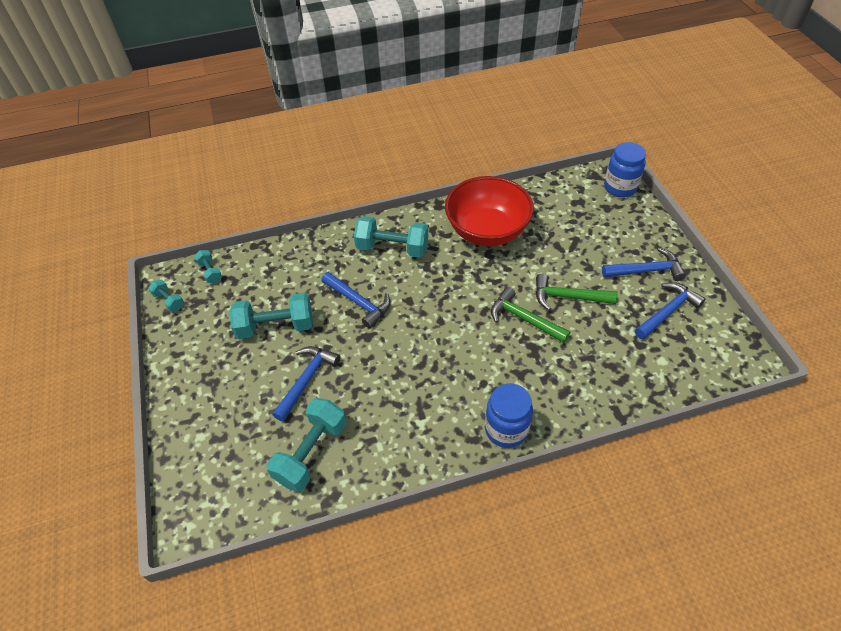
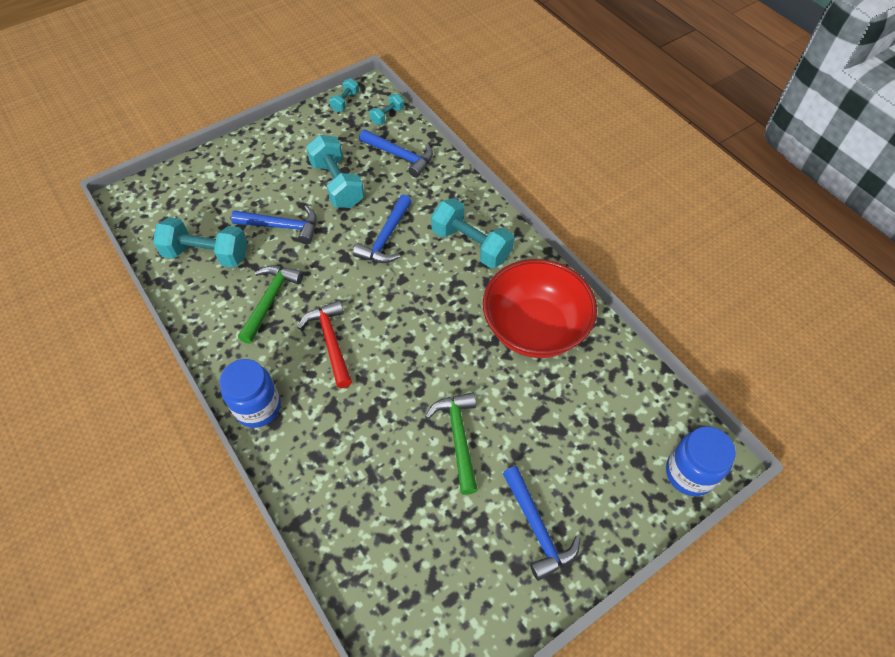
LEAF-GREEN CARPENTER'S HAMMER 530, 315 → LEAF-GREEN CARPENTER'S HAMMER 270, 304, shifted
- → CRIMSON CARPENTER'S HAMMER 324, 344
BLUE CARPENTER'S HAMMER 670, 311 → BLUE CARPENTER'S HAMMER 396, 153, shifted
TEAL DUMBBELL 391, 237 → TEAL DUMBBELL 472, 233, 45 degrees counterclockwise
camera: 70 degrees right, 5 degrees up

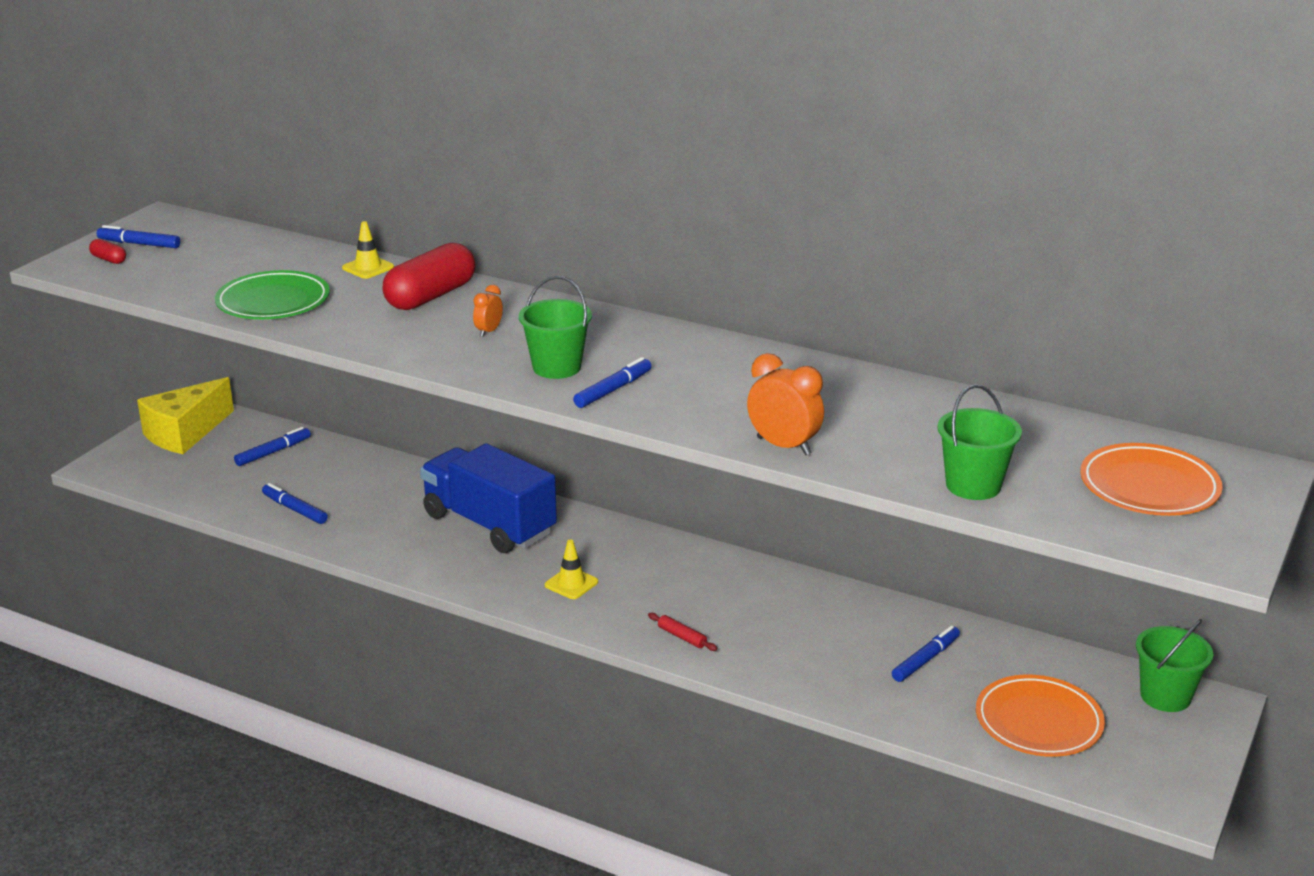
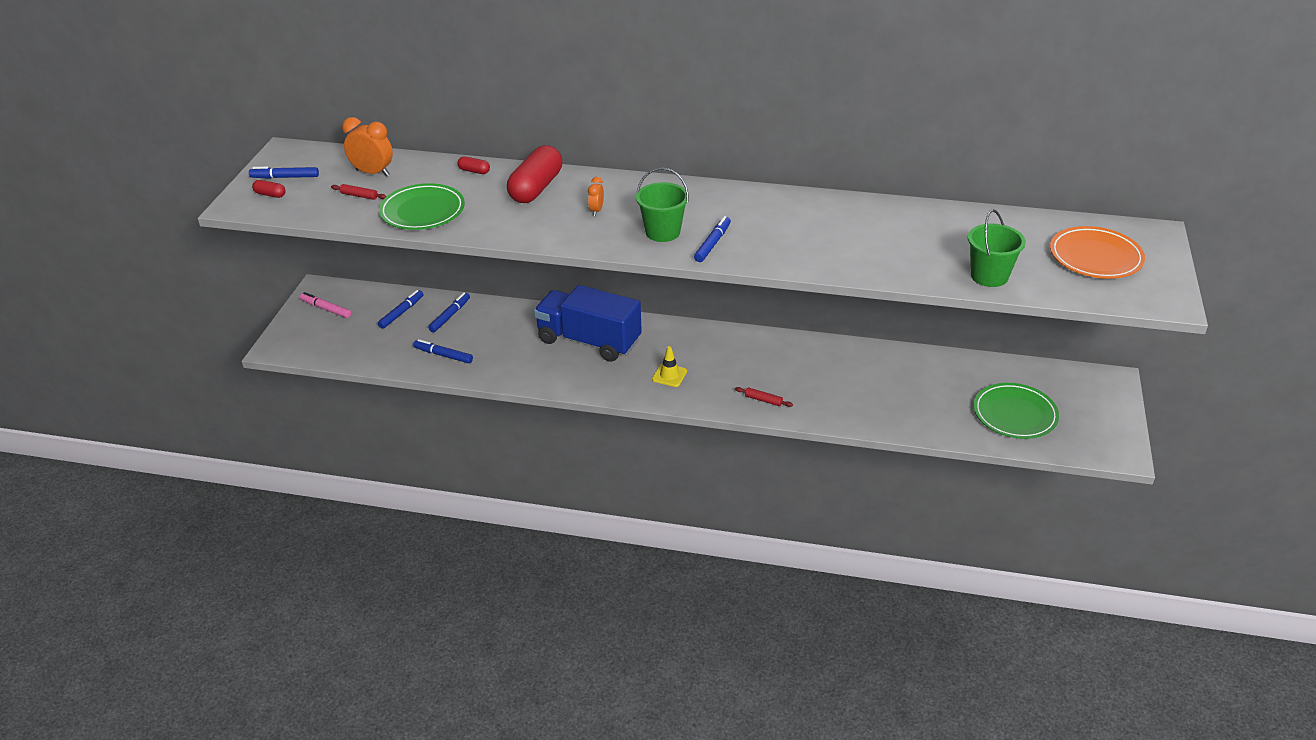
BRIGHT YELLOW CHEESE 185, 415 → ROSY MARKER 325, 305
- → CRIMSON ROLLING PIN 359, 192
ORANGE-COLOURED ALARM CLOCK 785, 404 → ORANGE-COLOURED ALARM CLOCK 367, 147, shifted
BLUE MARKER 926, 654 → BLUE MARKER 449, 312, shifted
BRIGHT YELLOW ROAD CONE 368, 250 → CRIMSON CAPSULE 473, 165
ORANGE-COLOURED FLAT DISH 1040, 716 → LEAF-GREEN FLAT DISH 1016, 411
LEAF-GREEN SAND BUCKET 1174, 665 → -
camera: 15 degrees left, 10 degrees up

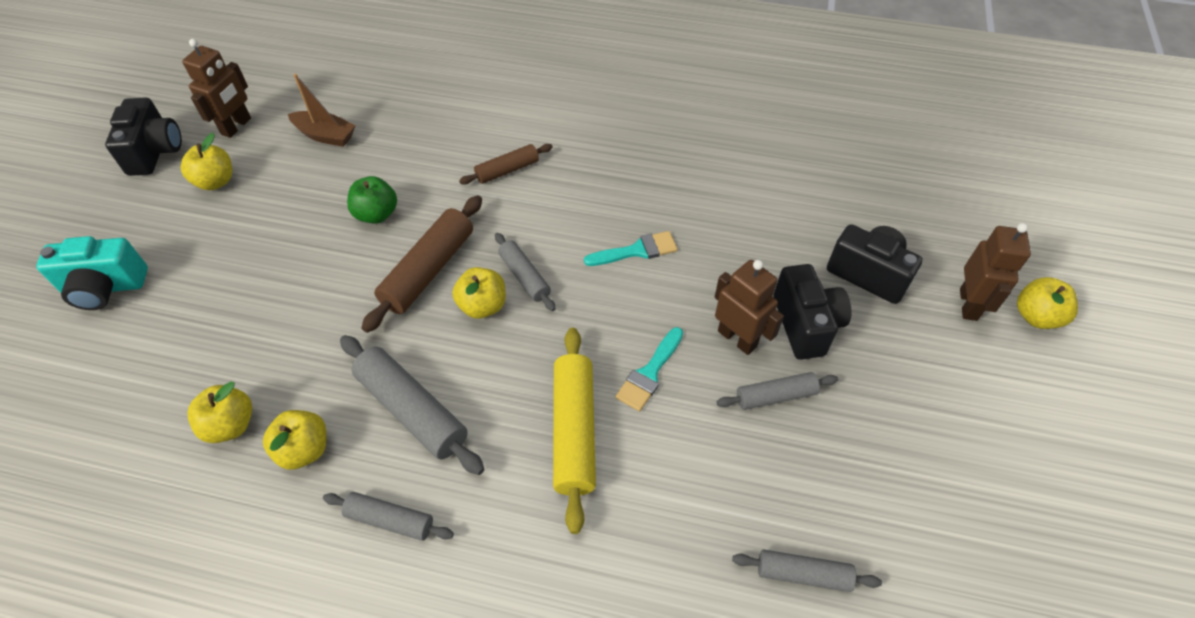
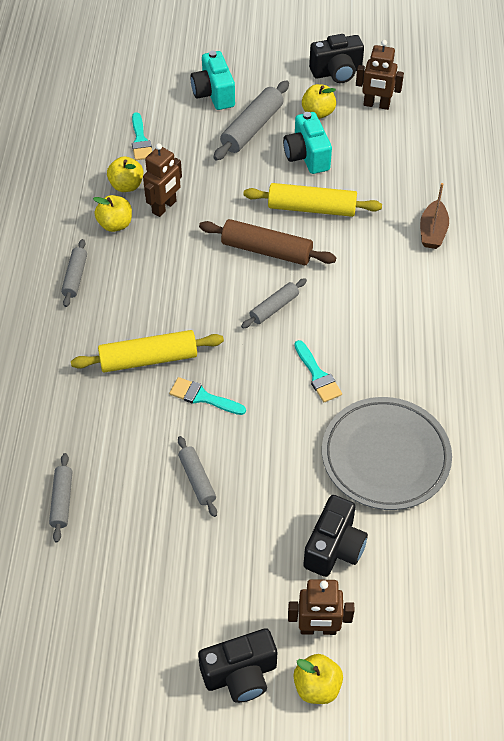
- → TEAL BRUSH 142, 136
RUSSET TOY ROBOT 749, 307 → RUSSET TOY ROBOT 162, 180, shifted
JET-BLACK PHOTO CAMERA 812, 312 → JET-BLACK PHOTO CAMERA 237, 665, shifted
ASH-GREY ROLLING PIN 412, 405 → ASH-GREY ROLLING PIN 251, 120, shifted
LEAF-GREEN TOY APPLE 372, 200 → BRIGHT YELLOW ROLLING PIN 312, 200
- → TEAL PHOTO CAMERA 307, 143
- → ASH-GREY FLAT DISH 387, 453
RUSSET BOAT 322, 110 → RUSSET BOAT 434, 216, shifted
BRIGHT YELLOW TOY APPLE 479, 293 → -
RUSSET ROLLING PIN 506, 164 → -
camera: 80 degrees right, 0 degrees up

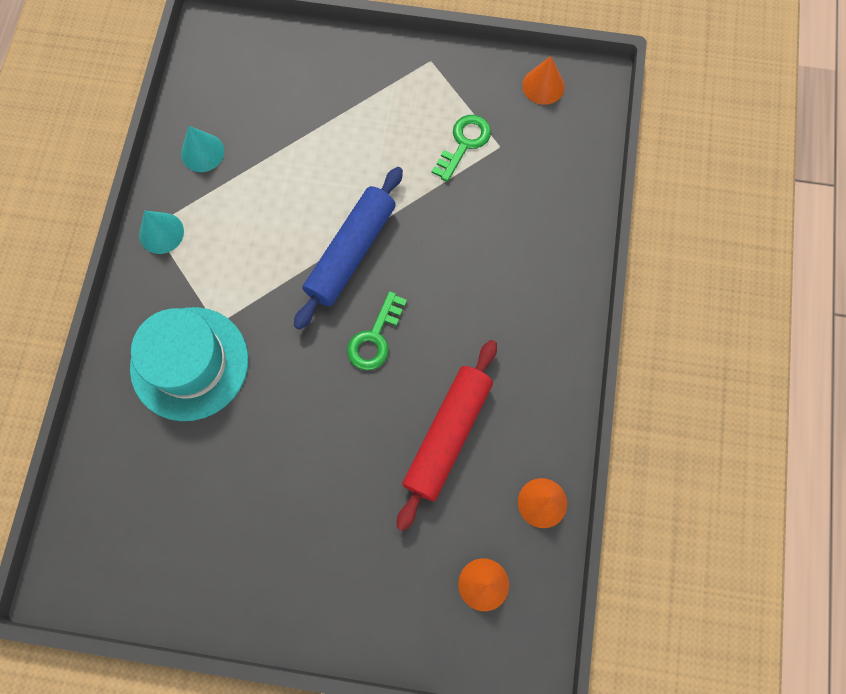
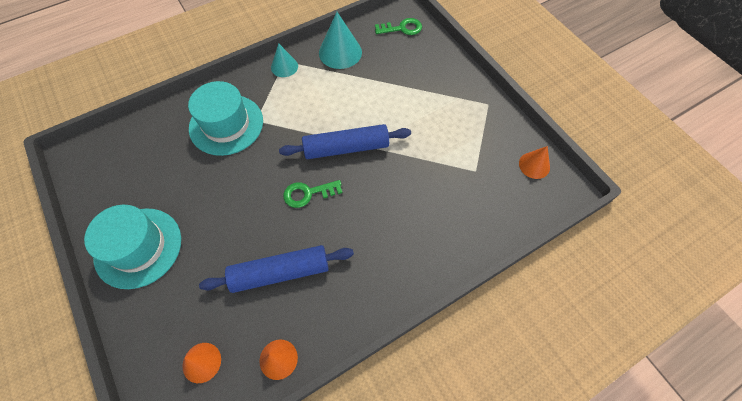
- → TEAL HAT 132, 247
CRIMSON ROLLING PIN 447, 435 → BLUE ROLLING PIN 276, 269
TEAL SOLID CONE 202, 149 → TEAL SOLID CONE 340, 40, x1.62
LEAF-GREEN KEY 461, 148 → LEAF-GREEN KEY 398, 26, shifted
camera: 50 degrees right, 10 degrees down

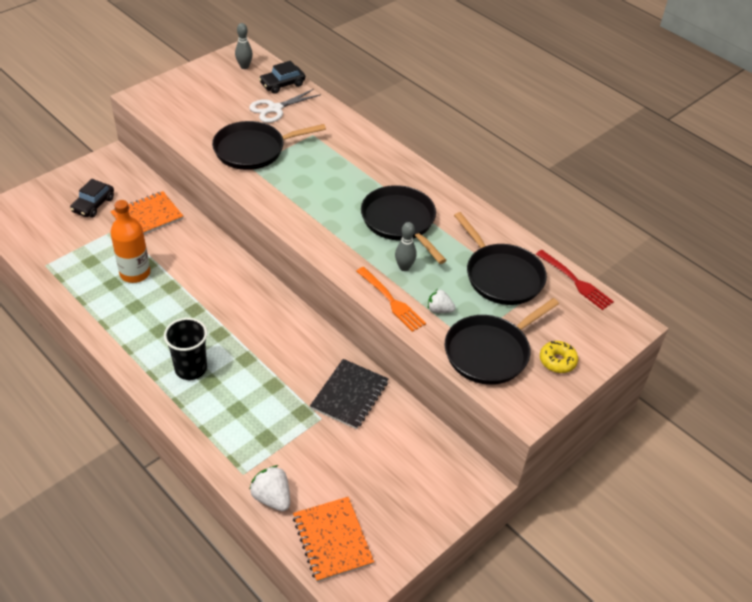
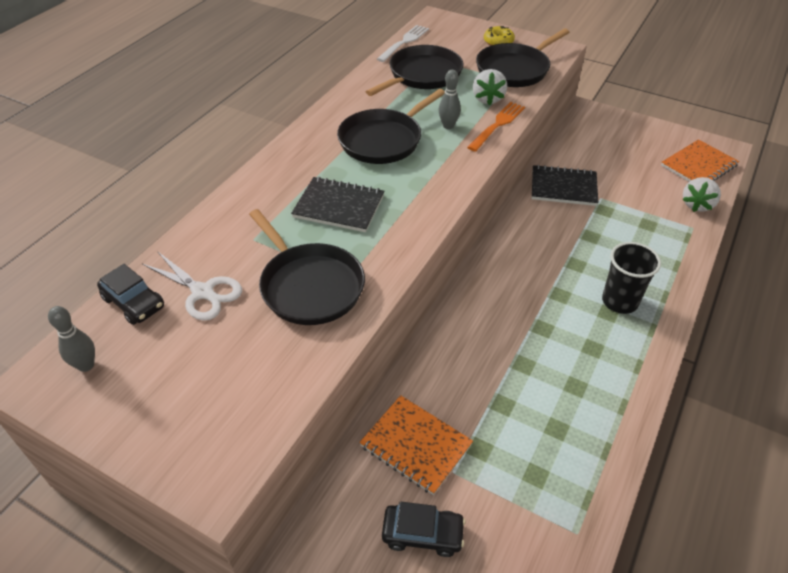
- → JET-BLACK NOTEPAD 337, 204
CRIMSON DINNER FORK 575, 280 → SNOW-WHITE DINNER FORK 403, 43
SNOW-WHITE BERRY 442, 301 → SNOW-WHITE BERRY 490, 87, x1.50
JET-BLACK FRYING PAN 502, 341 → JET-BLACK FRYING PAN 523, 57, 105 degrees clockwise
ORANGE-COLOURED FLASK 130, 241 → -
camera: 105 degrees left, 0 degrees up

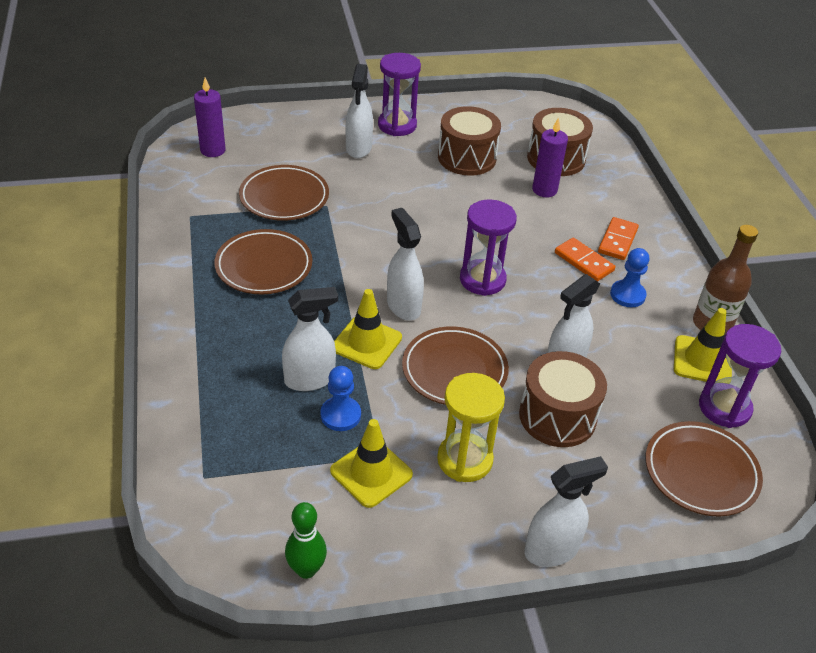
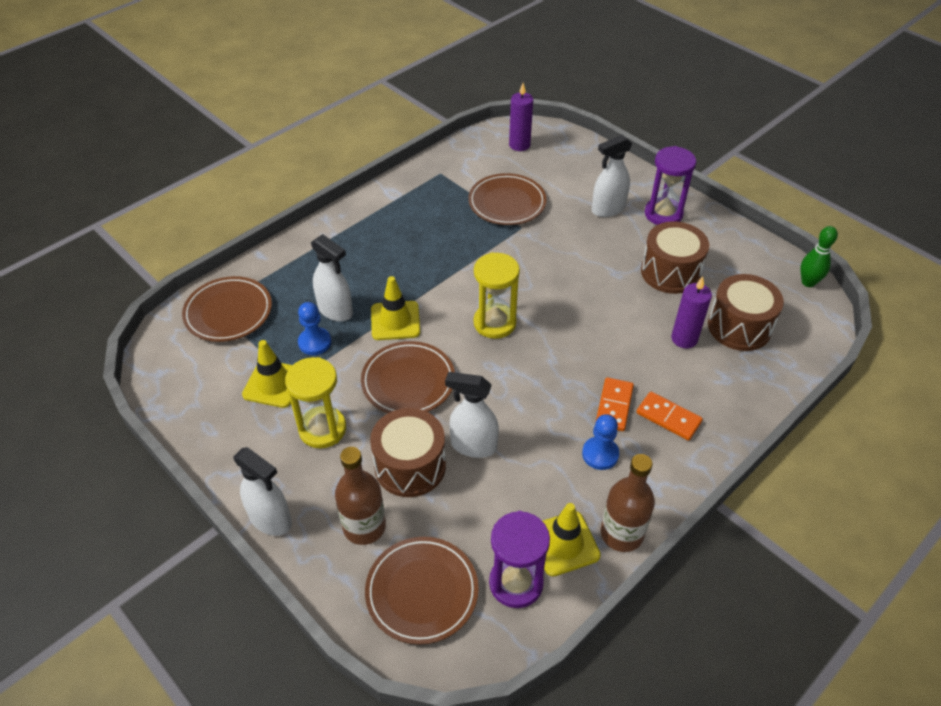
RUSSET FLAT DISH 263, 261 → RUSSET FLAT DISH 227, 309, shifted
- → RUSSET FLASK 360, 496
- → BRIGHT YELLOW SANDGLASS 497, 295
ORANGE-COLOURED DOMINO TILE 618, 238 → ORANGE-COLOURED DOMINO TILE 670, 416, 45 degrees clockwise
LEAF-GREEN TENPIN 306, 540 → LEAF-GREEN TENPIN 819, 256, shifted
SNOW-WHITE SPRAY CLEANER 405, 264 → -
PURPLE SANDGLASS 488, 247 → -
camera: 60 degrees right, 5 degrees up

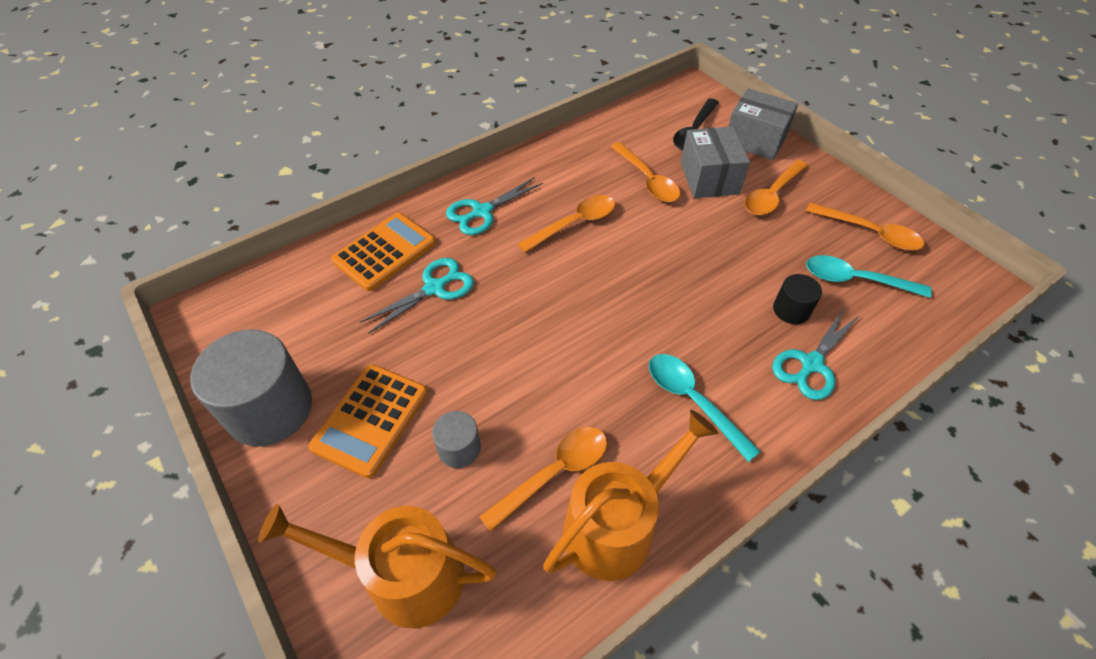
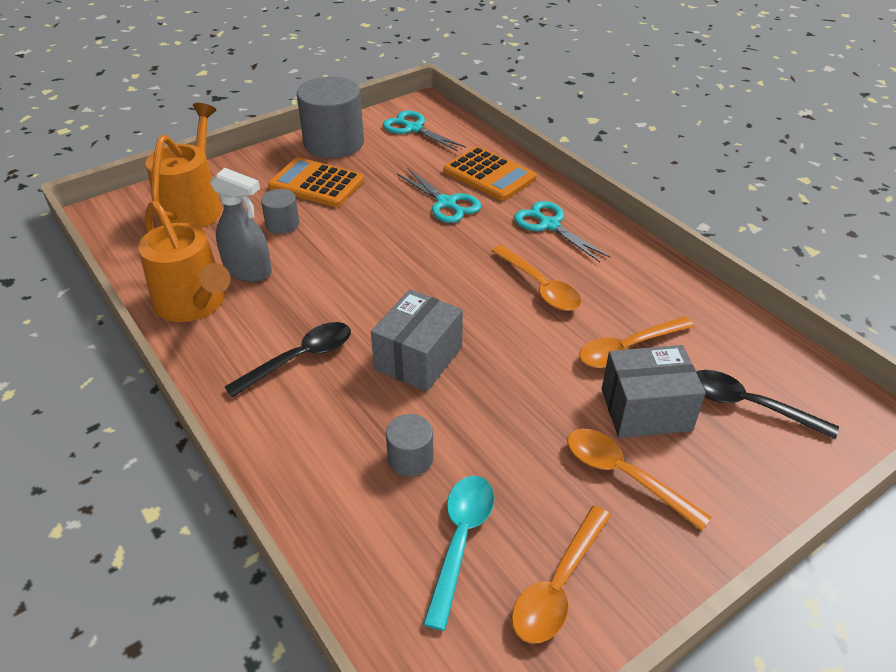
ORANGE-COLOURED SPOON 543, 479 → ASH-GREY SPRAY CLEANER 241, 225
TEAL SPOON 705, 408 → JET-BLACK SPOON 288, 359
ASH-GREY BOX 763, 124 → ASH-GREY BOX 417, 341, shifted
TEAL SCISSORS 816, 353 → TEAL SCISSORS 424, 131, shifted
JET-BLACK CYLINDER SHAPE 797, 299 → ASH-GREY CYLINDER SHAPE 410, 445
camera: 90 degrees right, 10 degrees down

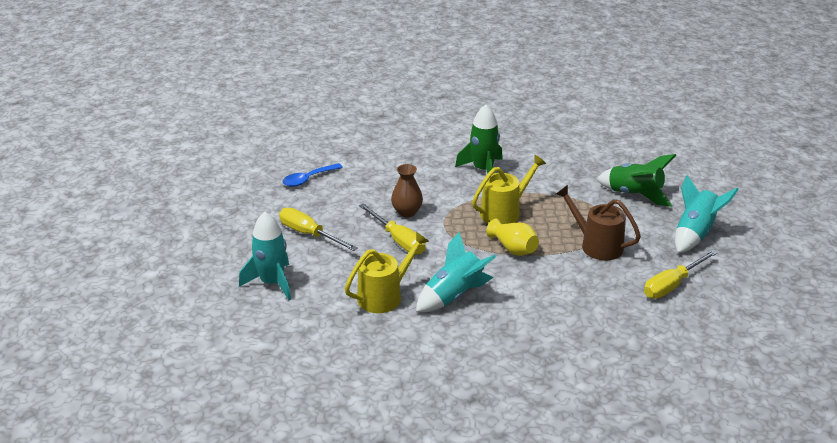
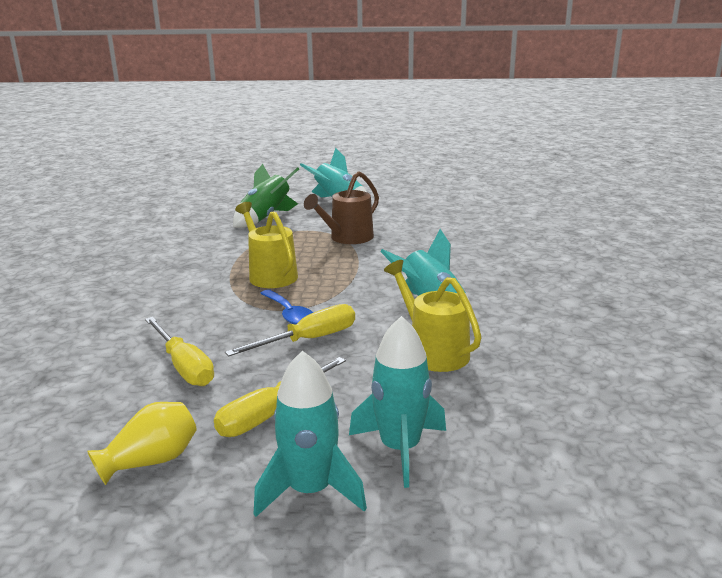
BRIGHT YELLOW TALL VASE 512, 237 → BRIGHT YELLOW TALL VASE 142, 443, shifted
BRIGHT YELLOW SCREWDRIVER 681, 274 → BRIGHT YELLOW SCREWDRIVER 179, 351, shifted
- → TEAL TOY ROCKET 310, 434
BLUE SPOON 313, 175 → BLUE SPOON 286, 307, shifted
RUSSET TALL VASE 407, 190 → -
LEAF-GREEN TOY ROCKET 479, 138 → -
camera: 85 degrees left, 10 degrees down

